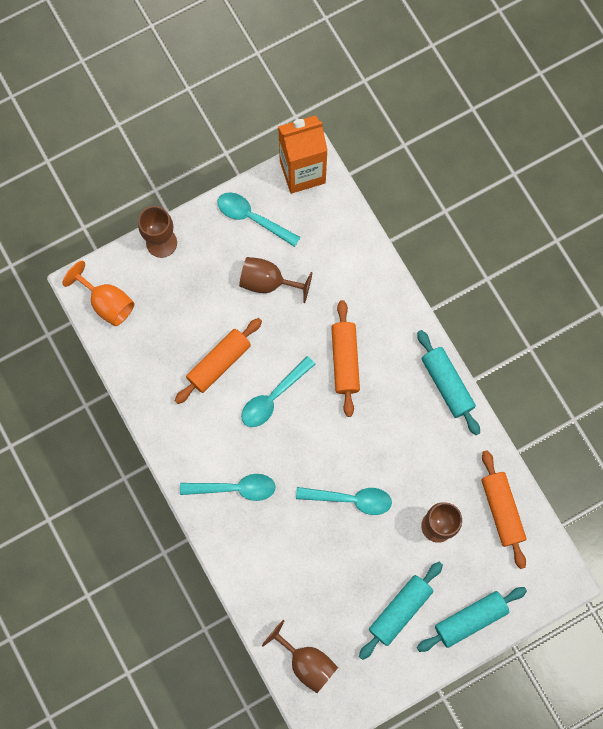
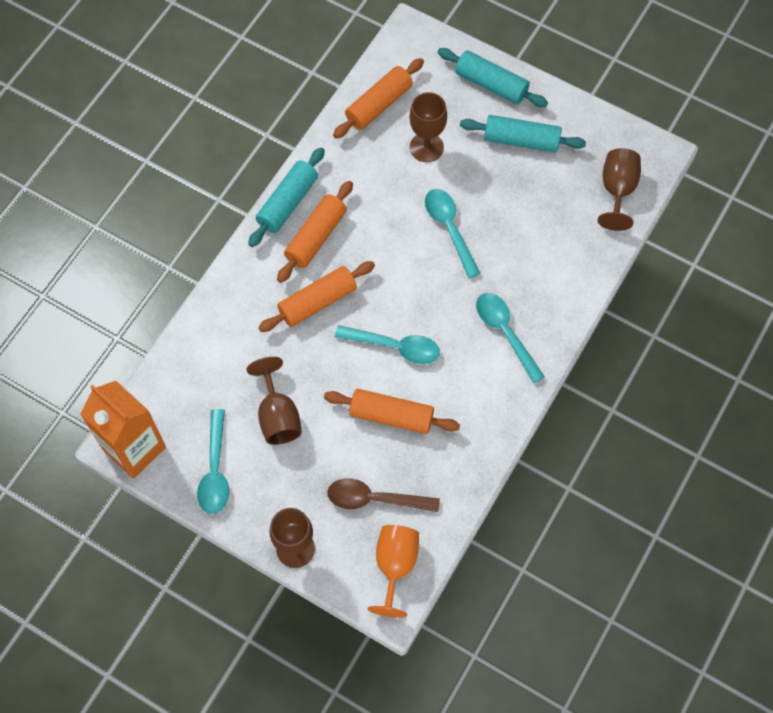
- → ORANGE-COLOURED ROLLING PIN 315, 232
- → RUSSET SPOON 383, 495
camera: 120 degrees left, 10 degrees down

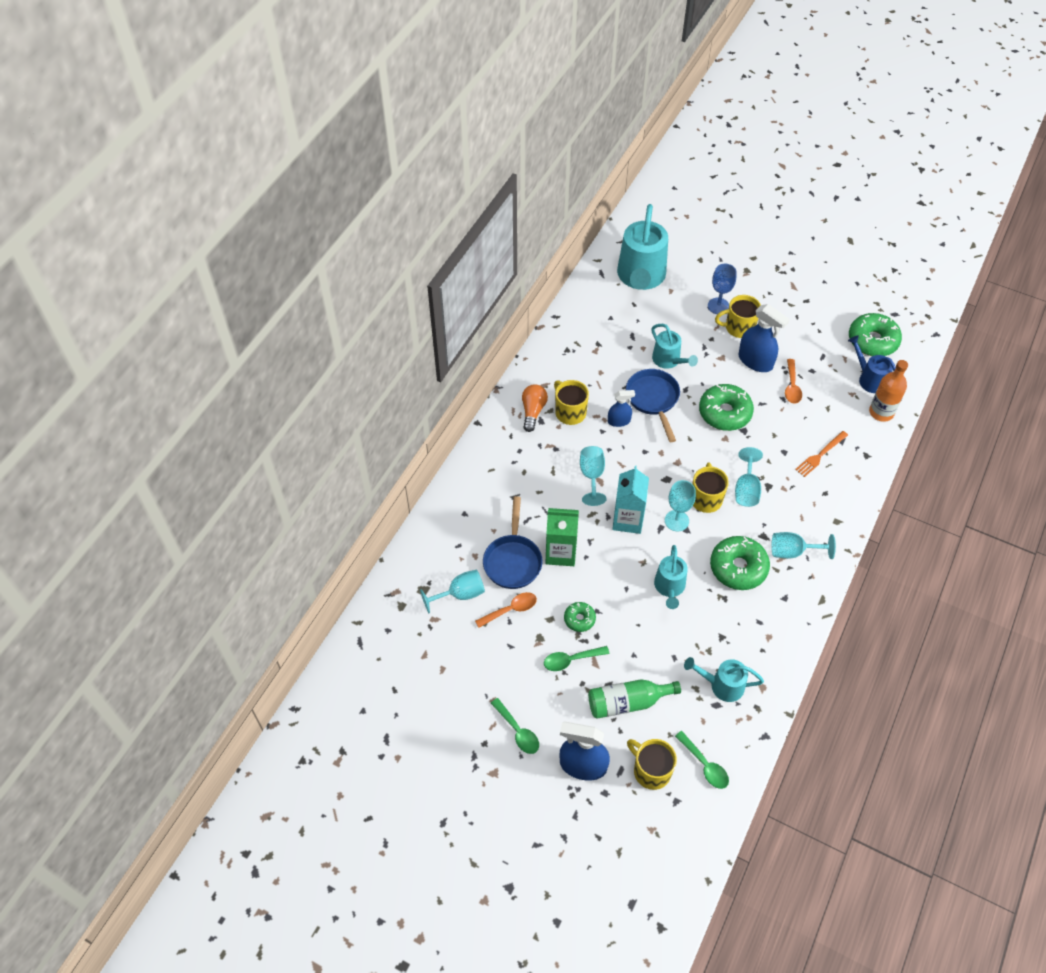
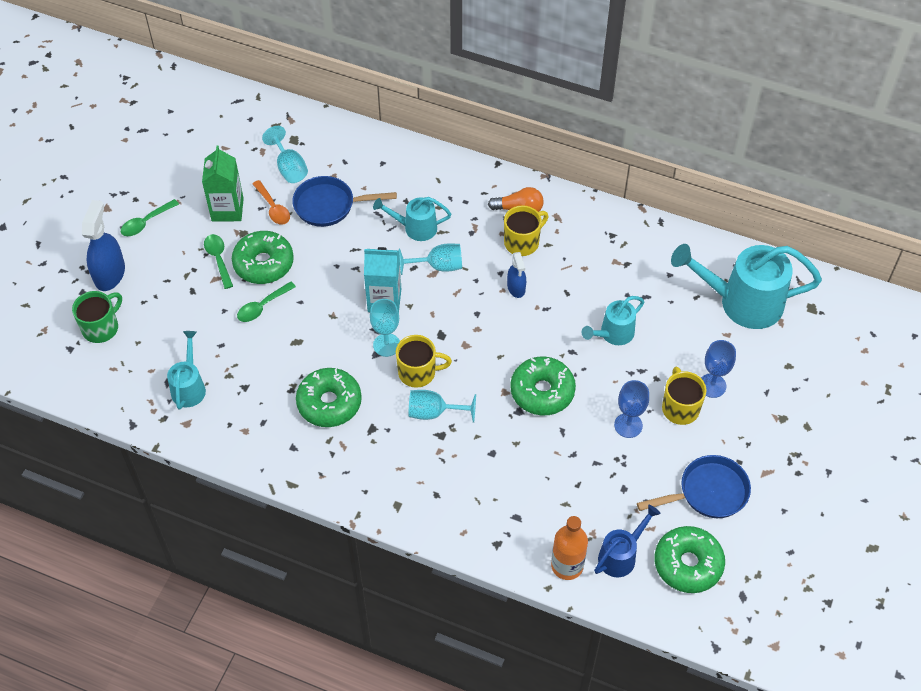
BRIGHT YELLOW COFFEE MUG 652, 764 → LEAF-GREEN COFFEE MUG 97, 317
LEAF-GREEN MILK CARTON 562, 537 → LEAF-GREEN MILK CARTON 223, 183, shifted
LEAF-GREEN GLAZED DONUT 580, 617 → LEAF-GREEN GLAZED DONUT 263, 257, x1.89
LEAF-GREEN SPOON 702, 760 → LEAF-GREEN SPOON 266, 301, shifted
TEAL WATERING CAN 671, 577 → TEAL WATERING CAN 412, 219, shifted
BLUE SPRAY CLEANER 764, 338 → BLUE CHALICE 631, 409
BLUE FRYING PAN 653, 405 → BLUE FRYING PAN 694, 486, shifted
LEAF-GREEN FLASK 634, 699 → -
TEAL CHALICE 803, 545 → -
ORANGE-COLOURED SPOON 793, 381 → -
ORANGE-COLOURED DINNER FORK 821, 454 → -
camera: 85 degrees right, 0 degrees up

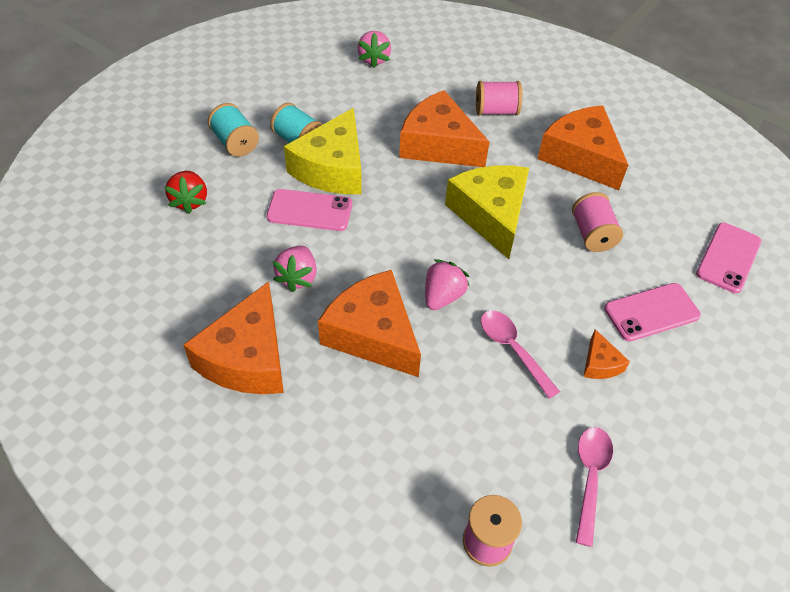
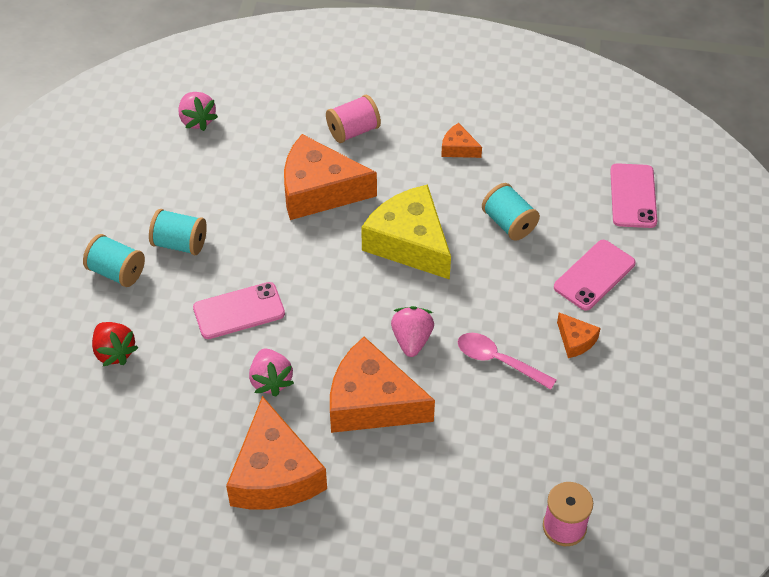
ORANGE-COLOURED CHEESE 583, 147 → ORANGE-COLOURED CHEESE 461, 140, x0.45
ROSY SPOOL 597, 222 → TEAL SPOOL 511, 212
BRIGHT YELLOW CHEESE 323, 151 → -
ROSY SPOON 594, 487 → -
camera: 25 degrees left, 0 degrees up

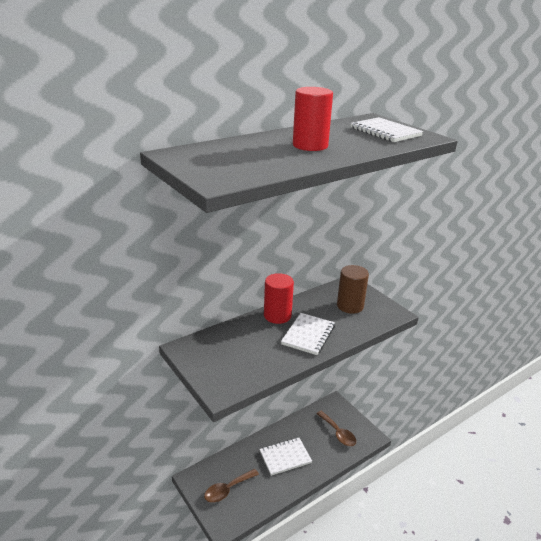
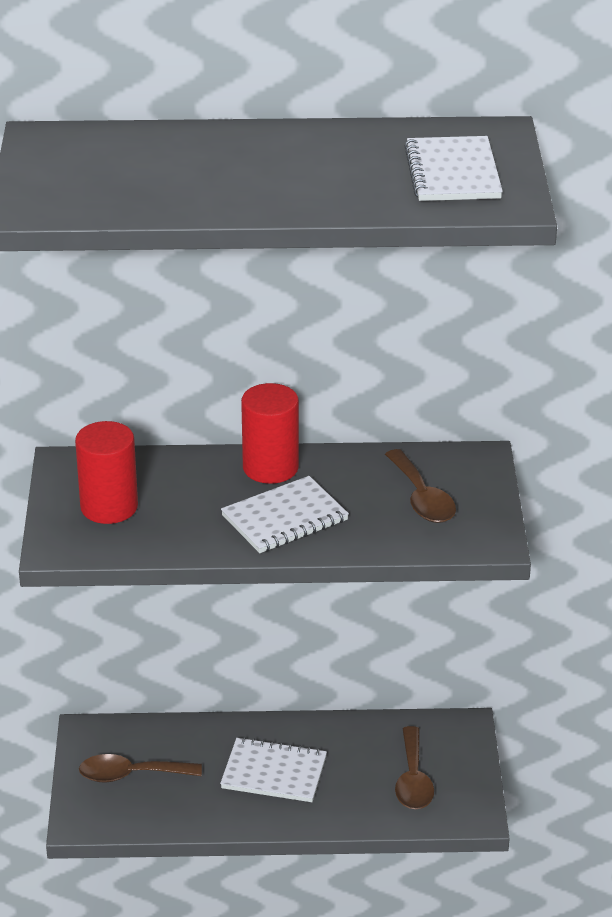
CRIMSON CYLINDER SHAPE 313, 119 → CRIMSON CYLINDER SHAPE 106, 472, shifted
RUSSET CYLINDER SHAPE 353, 289 → RUSSET SPOON 420, 486
camera: 35 degrees right, 5 degrees up

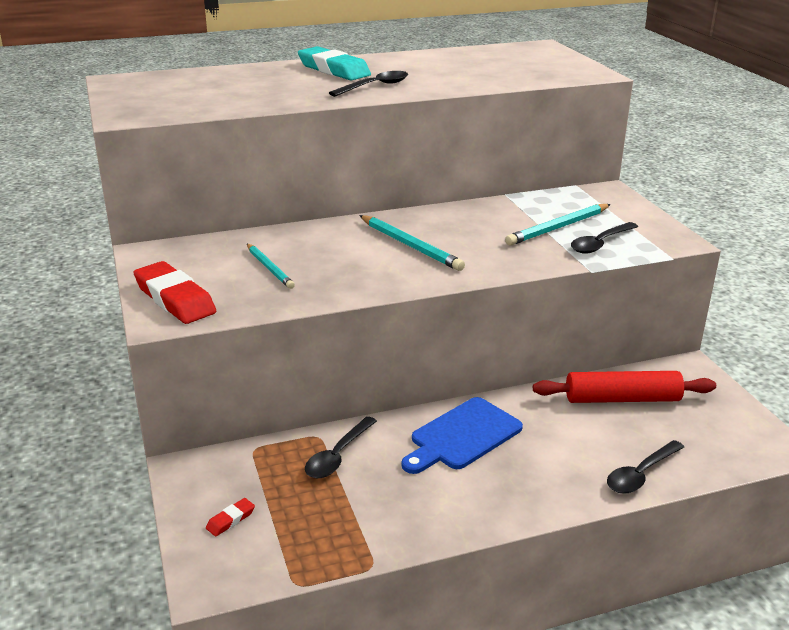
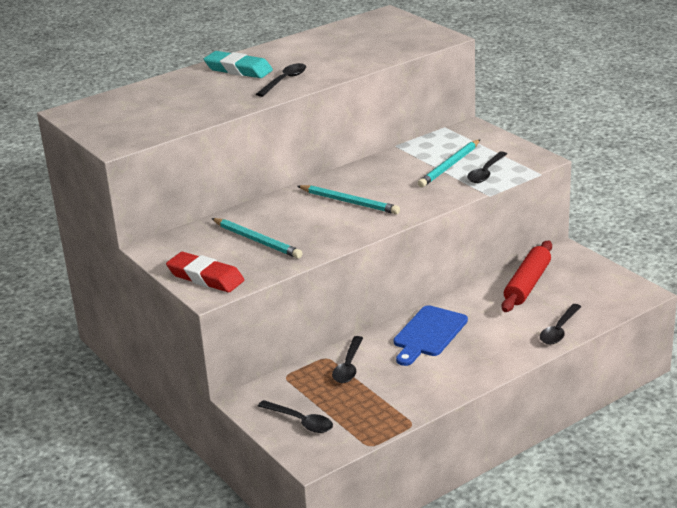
TEAL WOODEN PENCIL 271, 266 → TEAL WOODEN PENCIL 257, 238, x1.50
CRIMSON PENCIL ERASER 230, 517 → JET-BLACK SPOON 295, 416
CRIMSON ROLLING PIN 624, 387 → CRIMSON ROLLING PIN 527, 276, 45 degrees counterclockwise
camera: 15 degrees left, 0 degrees up

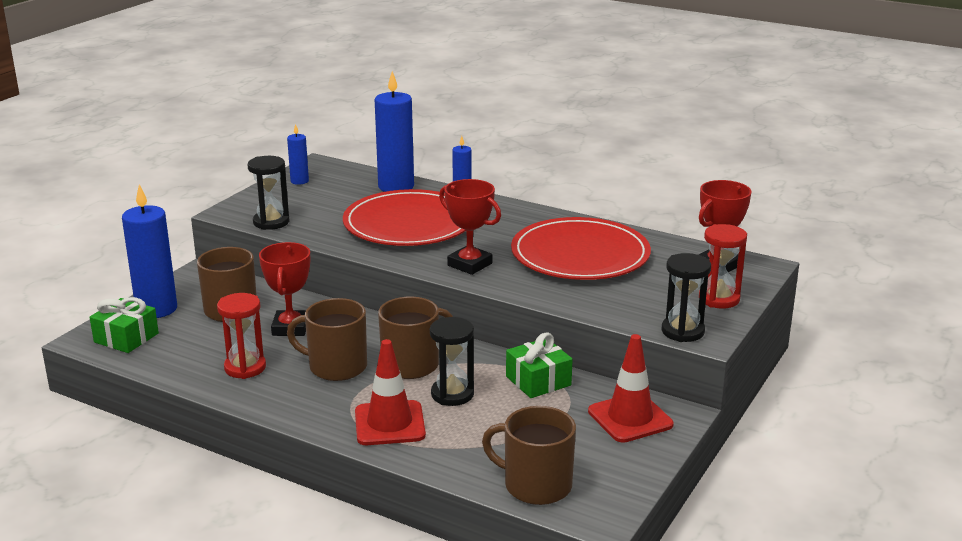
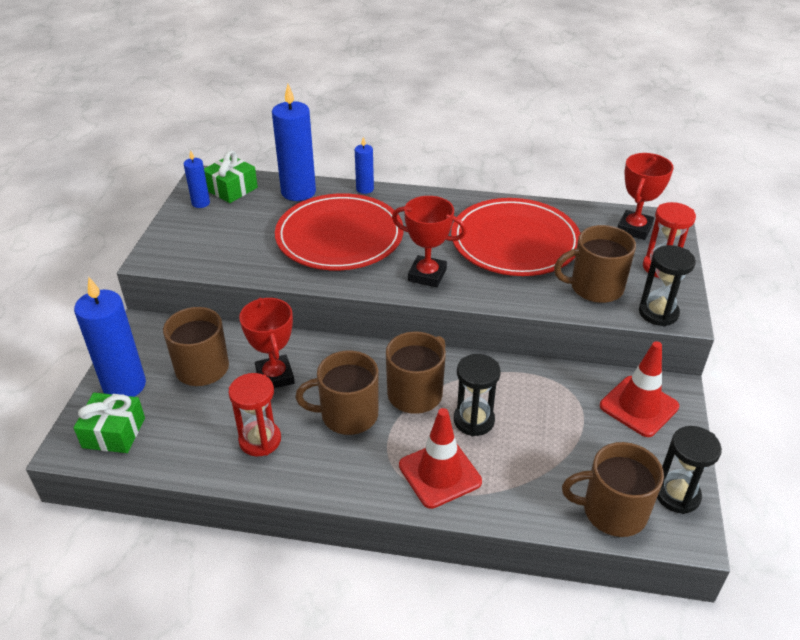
LEAF-GREEN GIFT 539, 365 → LEAF-GREEN GIFT 231, 176, shifted
- → RUSSET COFFEE MUG 595, 264
JET-BLACK SANDGLASS 268, 193 → JET-BLACK SANDGLASS 689, 470, shifted
camera: 20 degrees left, 15 degrees up

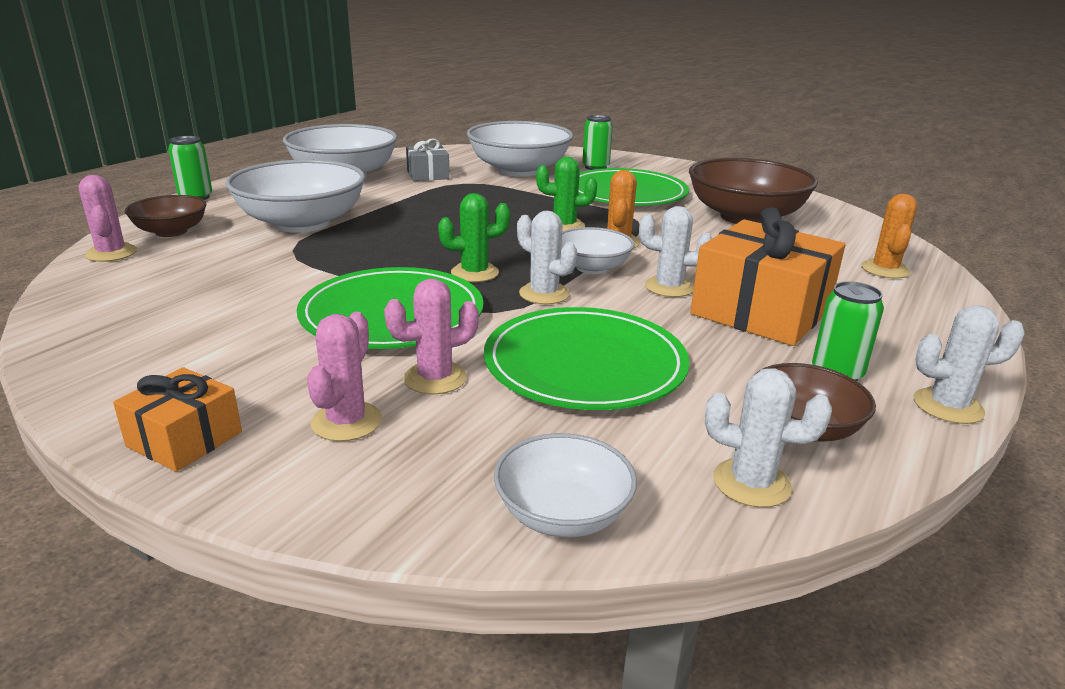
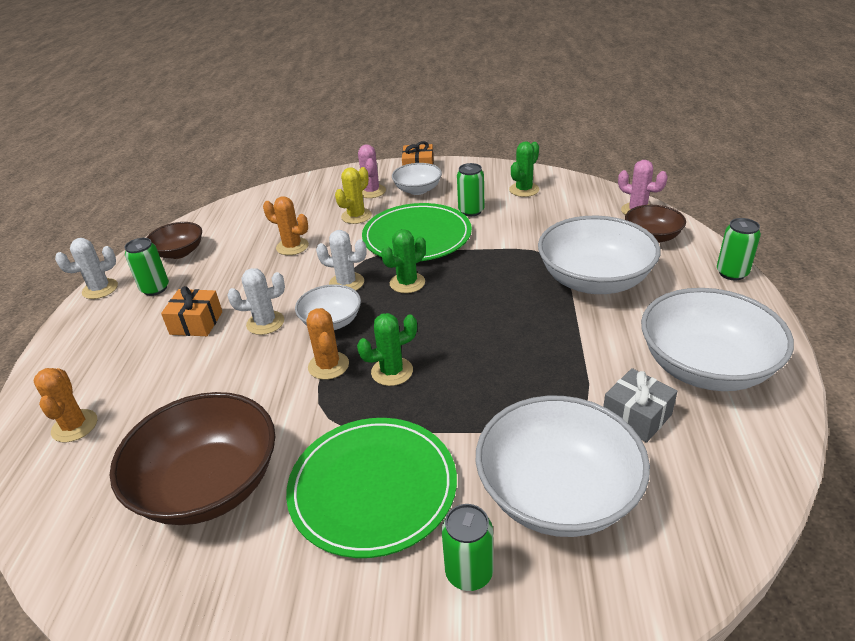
ORANGE-COLOURED GIFT 767, 276 → ORANGE-COLOURED GIFT 191, 311, x0.53
LEAF-GREEN FLAT DISH 587, 358 → ORANGE-COLOURED SAGUARO CACTUS 286, 225
ROSY SAGUARO CACTUS 431, 336 → BRIGHT YELLOW SAGUARO CACTUS 353, 195
SNOW-WHITE BOWL 565, 485 → SNOW-WHITE BOWL 417, 179, shifted
- → LEAF-GREEN TIN 470, 189
- → LEAF-GREEN SAGUARO CACTUS 524, 169
SNOW-WHITE SAGUARO CACTUS 768, 438 → -
camera: 155 degrees right, 10 degrees up

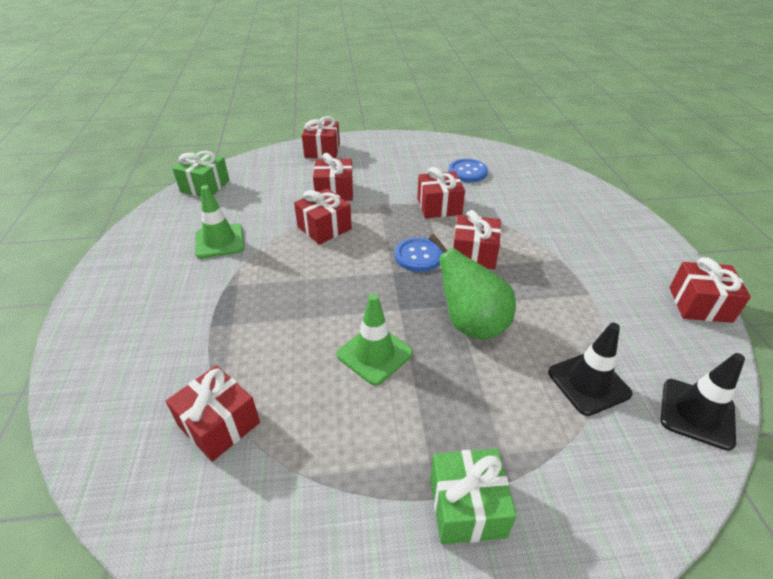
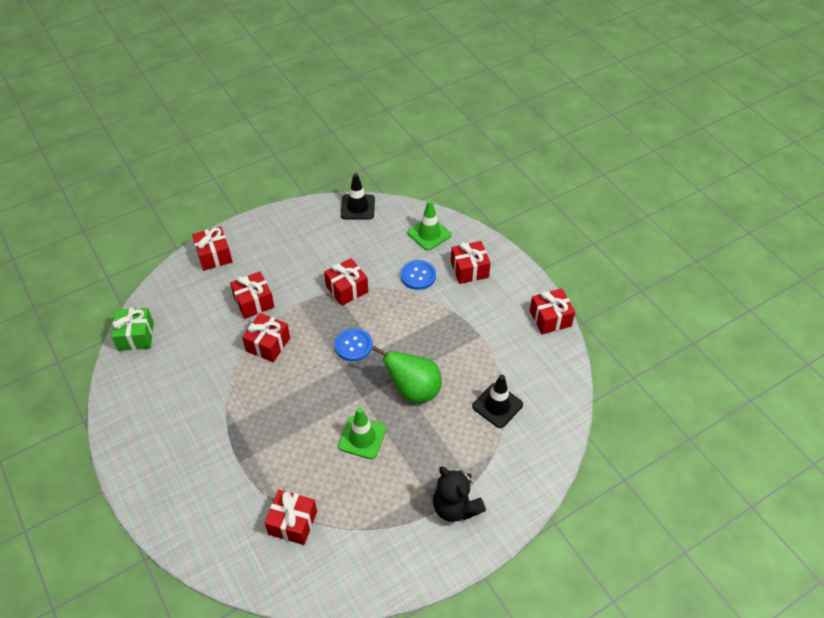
JET-BLACK ROAD CONE 703, 402 → JET-BLACK ROAD CONE 358, 196, shifted
BLUE BUTTON 468, 170 → BLUE BUTTON 418, 275, shifted
LEAF-GREEN ROAD CONE 220, 222 → LEAF-GREEN ROAD CONE 429, 225, shifted
LEAF-GREEN GIFT 473, 496 → JET-BLACK TEDDY BEAR 459, 494
CRIMSON GIFT 477, 239 → CRIMSON GIFT 471, 262, shifted
camera: 25 degrees left, 10 degrees up

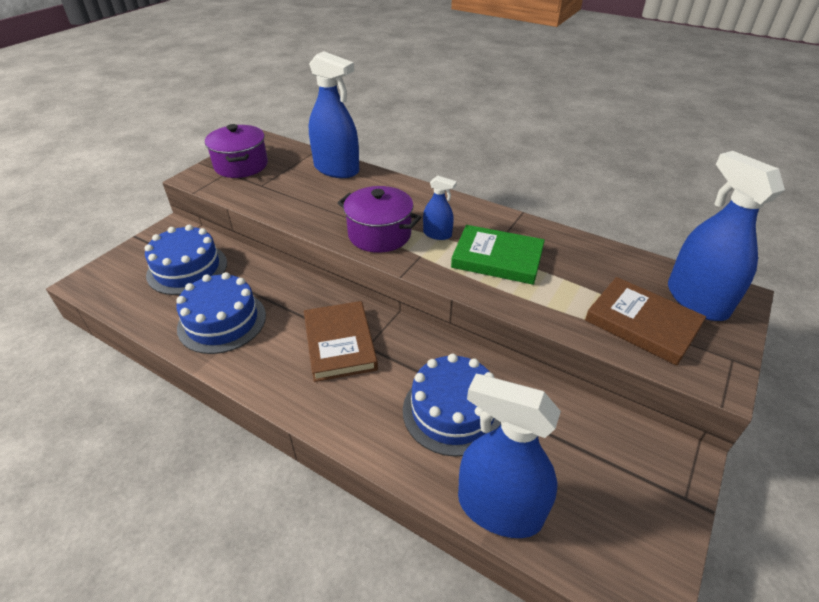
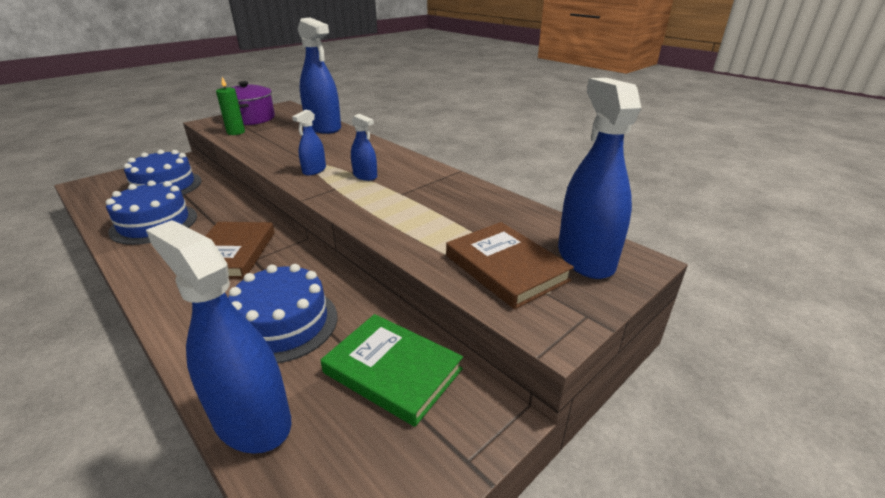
- → LEAF-GREEN CANDLE 230, 106
PURPLE STOCKPOT 379, 219 → BLUE SPRAY CLEANER 309, 142
LEAF-GREEN HARDBACK 498, 255 → LEAF-GREEN HARDBACK 392, 370, shifted
camera: 15 degrees right, 10 degrees down

